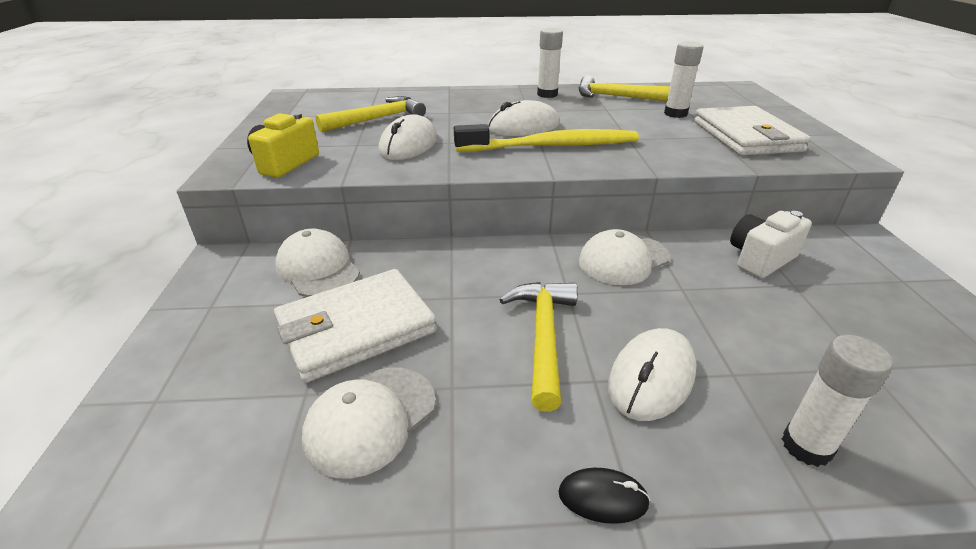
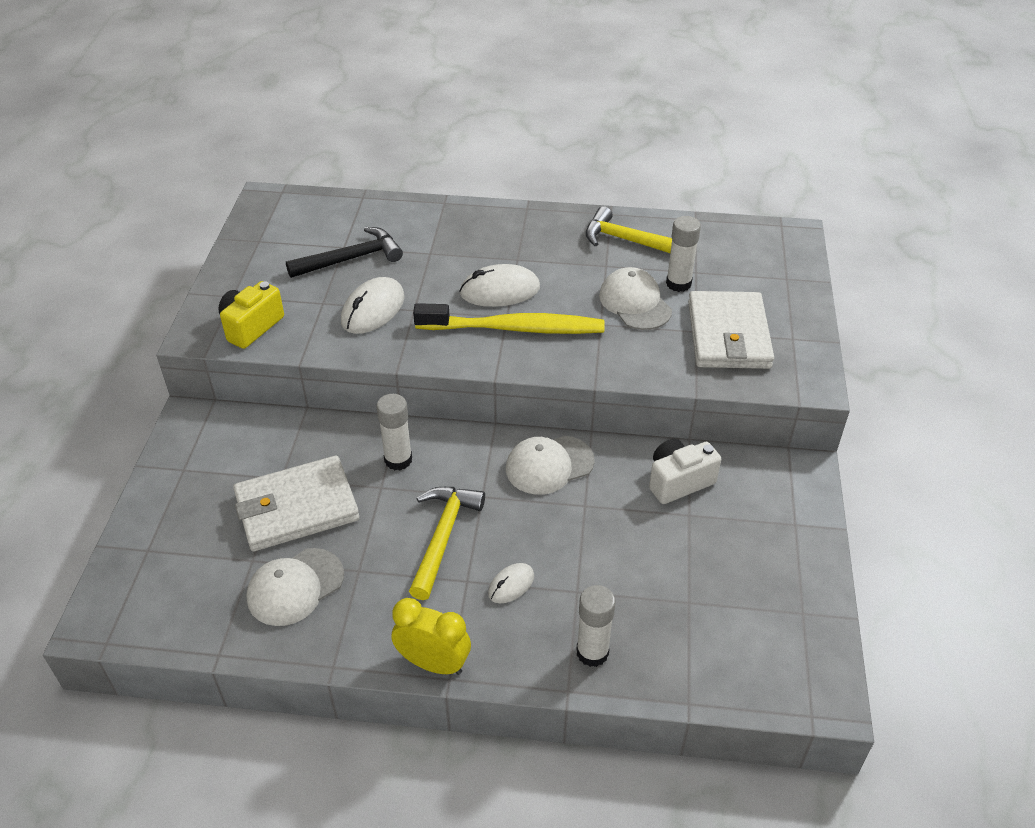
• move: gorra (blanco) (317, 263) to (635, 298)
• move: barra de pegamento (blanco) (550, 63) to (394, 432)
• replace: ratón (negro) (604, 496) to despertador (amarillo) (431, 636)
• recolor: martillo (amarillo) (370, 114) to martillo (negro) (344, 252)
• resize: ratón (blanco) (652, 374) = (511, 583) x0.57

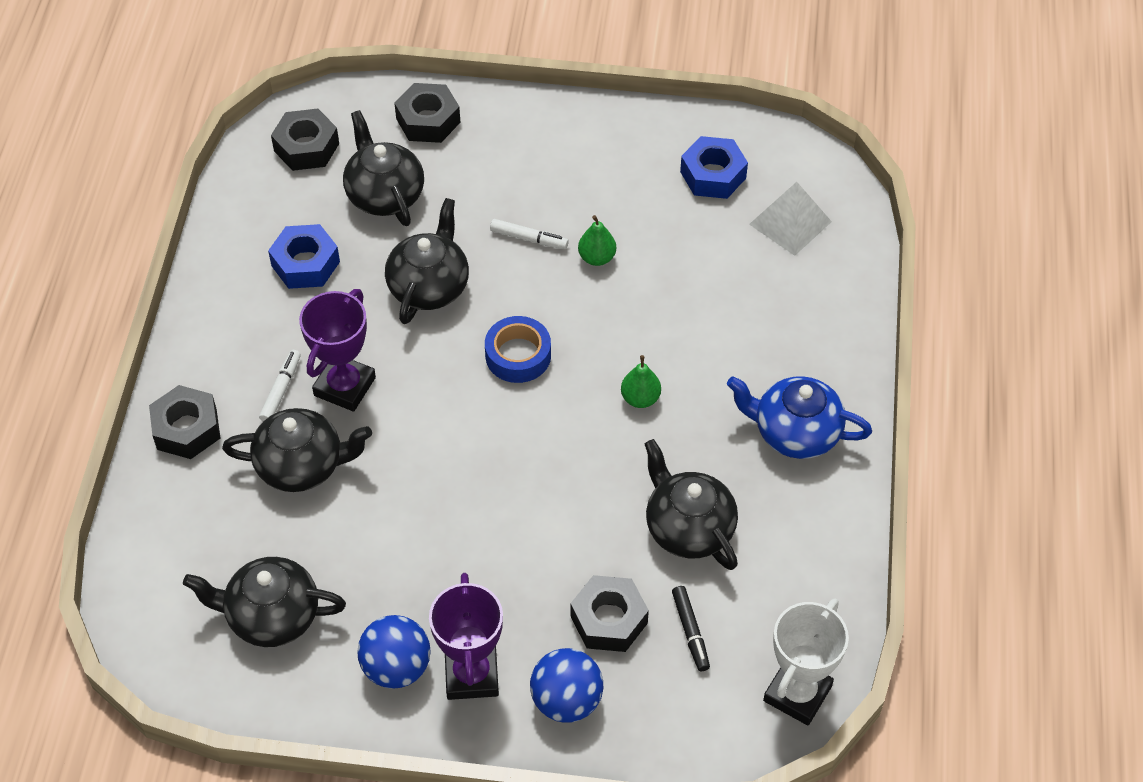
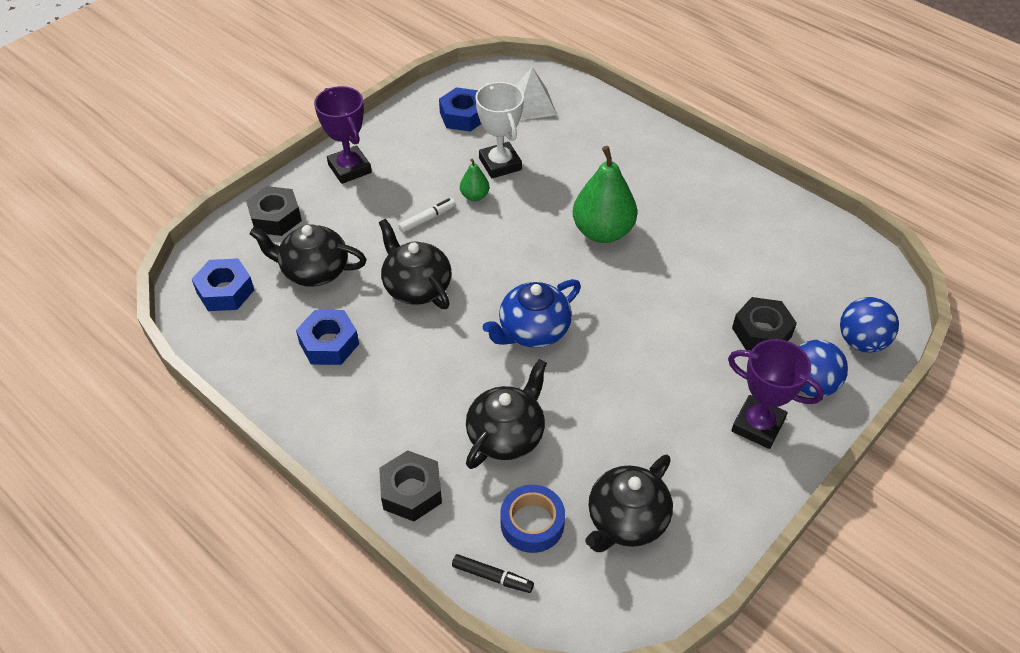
• delete: rotulador (blanco) (280, 385)
• delete: tetera (negro) (691, 504)
• move: trofeo (morado) (337, 350) to (343, 135)
• move: pelota (azul) (394, 652) to (869, 324)
• move: cinta adhesiva (azul) (518, 349) to (532, 519)
• move: rotulador (negro) (691, 628) to (493, 573)
• move: tetera (azul) (799, 417) to (532, 313)
• move: trofeo (blanco) (806, 661) to (500, 130)
• recolor: tuerca (negro) (305, 140) to tuerca (azul) (223, 284)
• resize: pera (verde) (641, 381) = (605, 194) x2.07

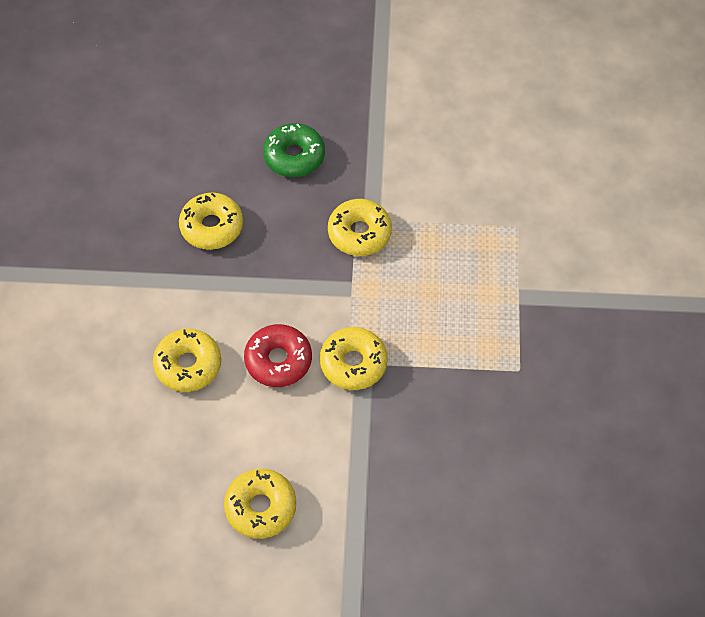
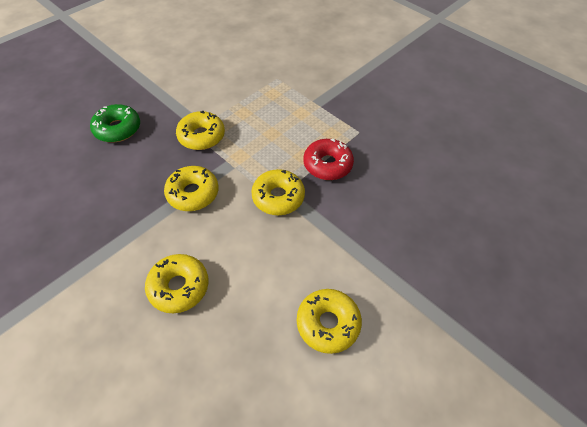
• move: rosquilla (amarillo) (211, 221) to (191, 188)
• move: rosquilla (rojo) (278, 355) to (328, 159)

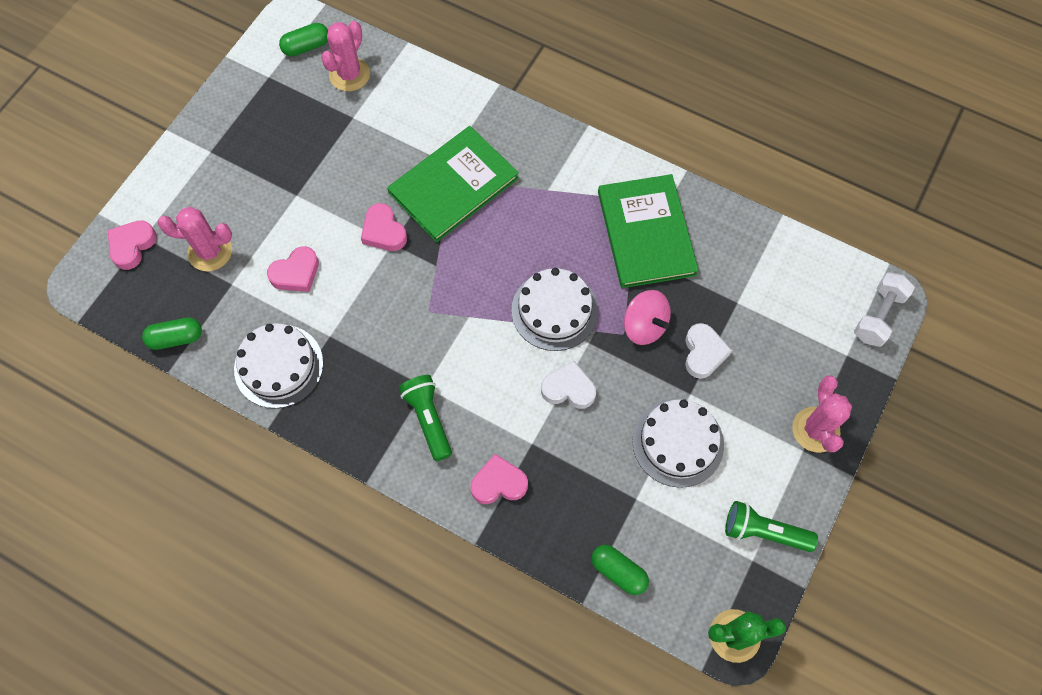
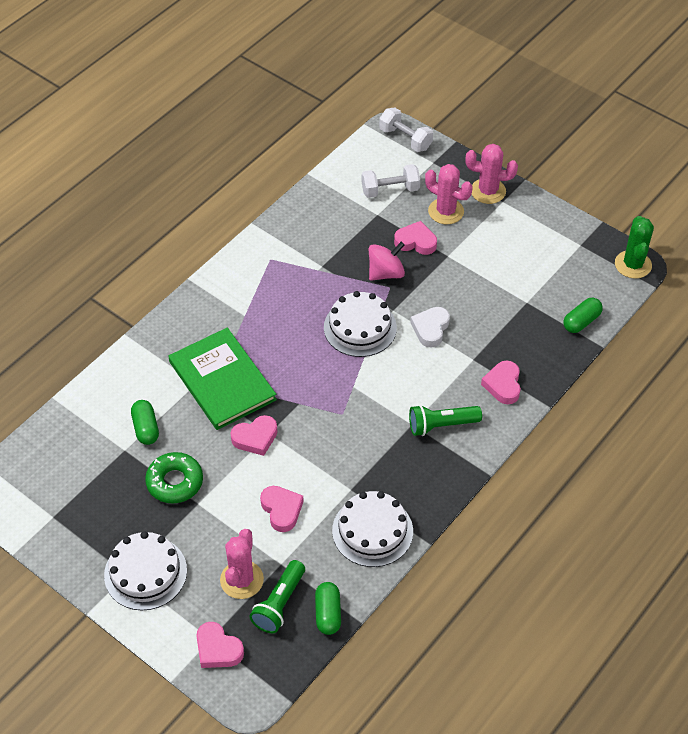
• delete: libro (verde) (648, 231)
• insert: rosquilla (verde) (174, 477)
• insert: mancuerna (blanco) (391, 181)
• move: cápsula (verde) (303, 39) to (145, 422)
• move: cactus (rosa) (345, 56) to (449, 194)
• move: tarta (blanco) (678, 443) to (145, 570)
• move: lámpara de mano (verde) (771, 526) to (277, 596)
• recolor: corazón (blanco) (708, 351) to corazón (rosa) (415, 238)

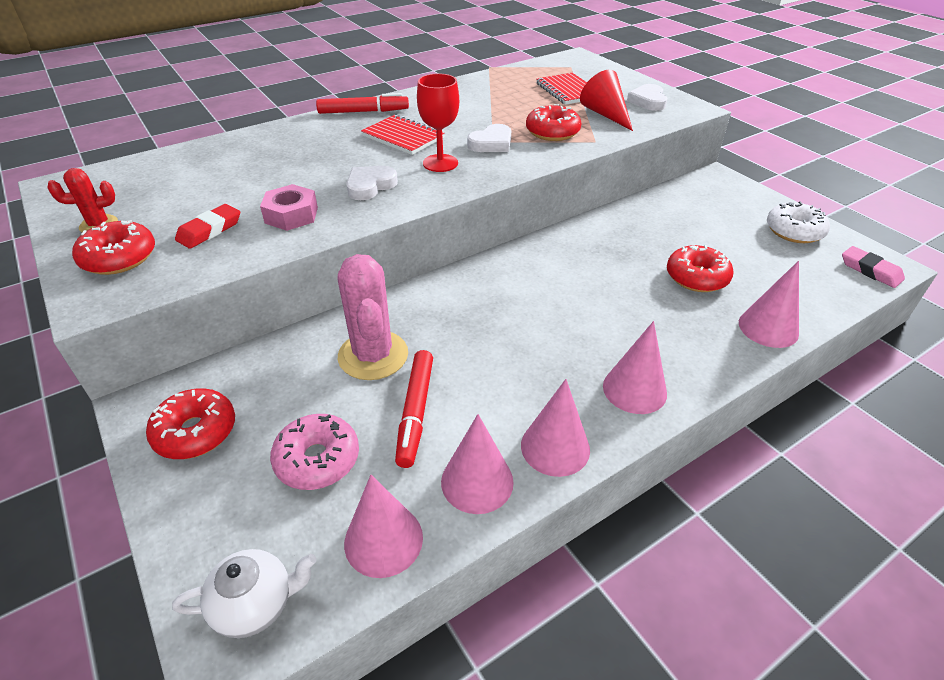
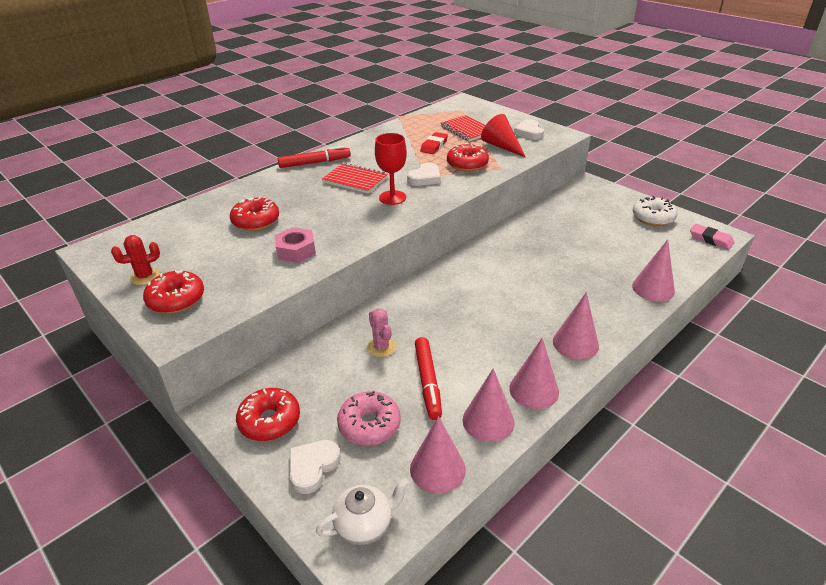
• move: goma de borrar (rojo) (207, 226) to (434, 143)
• move: corazón (blanco) (372, 183) to (315, 467)
• move: rosquilla (rojo) (700, 268) to (254, 213)
• resize: cactus (rosa) (372, 317) = (381, 332) x0.54

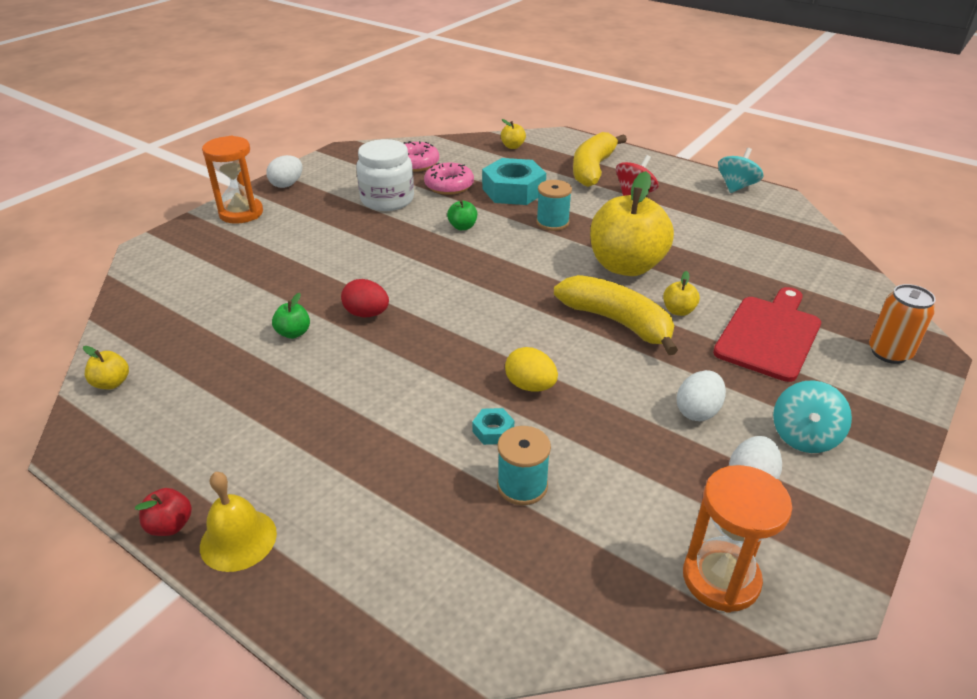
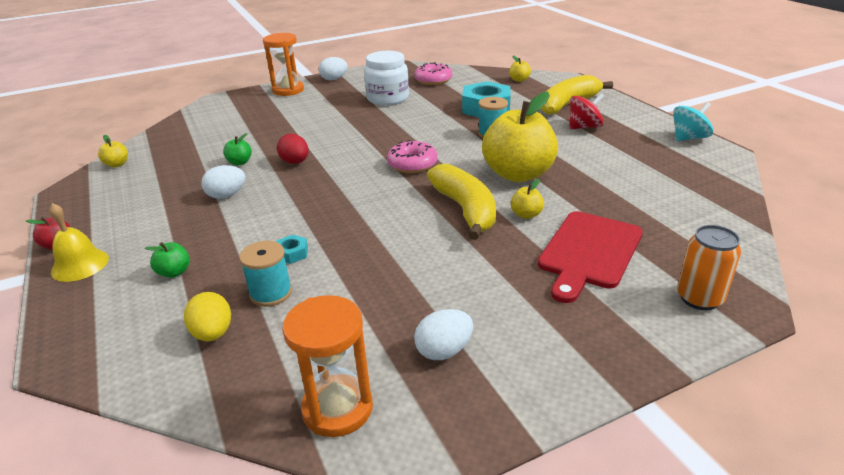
• delete: peonza (turquesa) (812, 416)
• move: rosquilla (rosa) (449, 179) to (412, 156)
• move: manzana (verde) (462, 215) to (167, 260)
• move: huevo (amarillo) (531, 369) to (207, 317)
• move: huevo (blanco) (701, 395) to (223, 182)
• rotate: tabla de cortar (rojo) (767, 334) = (590, 257) 150 degrees clockwise

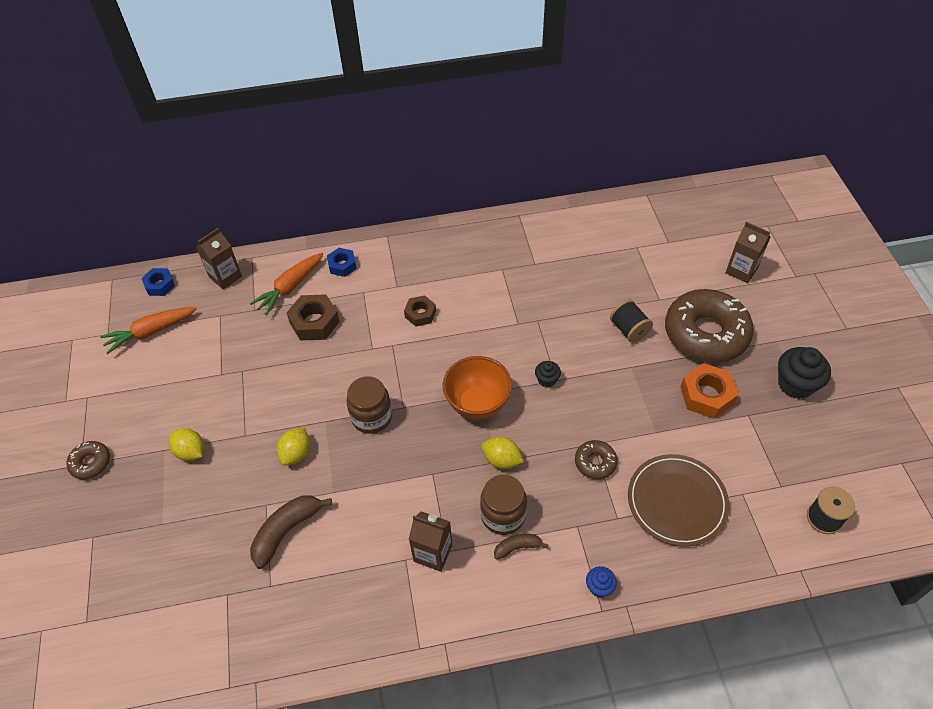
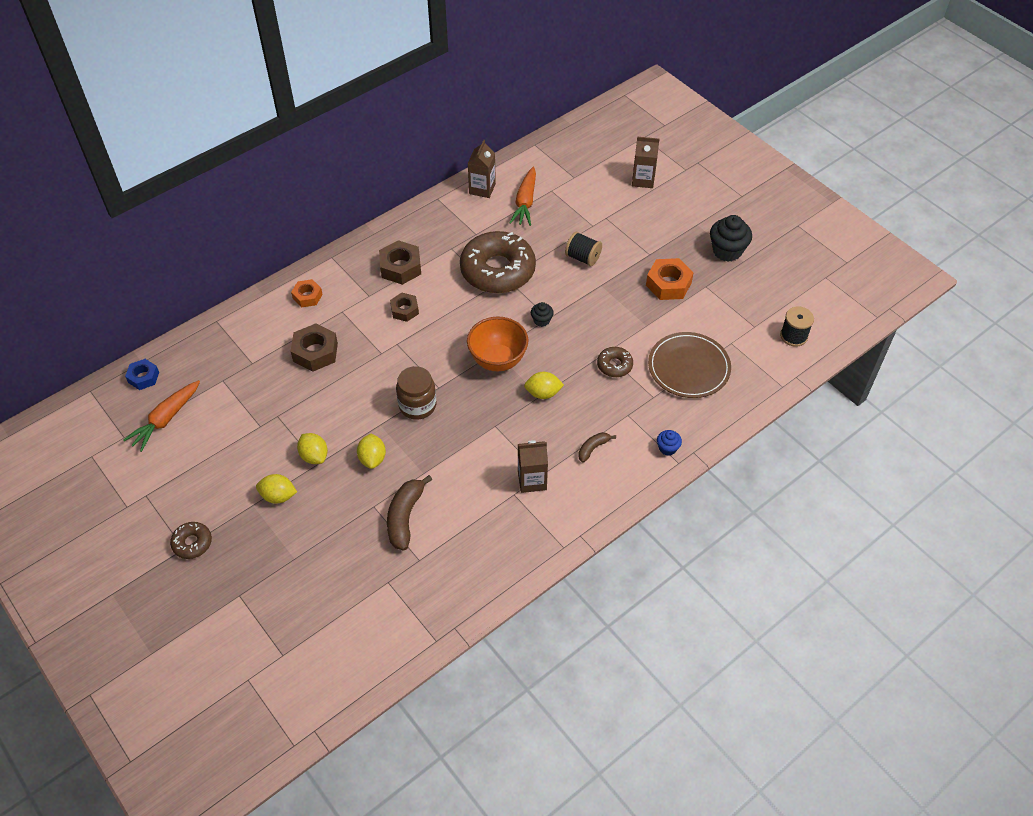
• delete: tarro (marrón) (503, 505)
• insert: limón (amarillo) (312, 448)
• insert: tuerca (marrón) (400, 262)
• move: cartón de leche (marrón) (219, 258) to (482, 169)
• move: zanahoria (naranja) (286, 283) to (522, 196)
• move: rosquilla (marrón) (709, 326) to (498, 262)
• recolor: tuerca (azul) (342, 262) to tuerca (naranja) (307, 293)

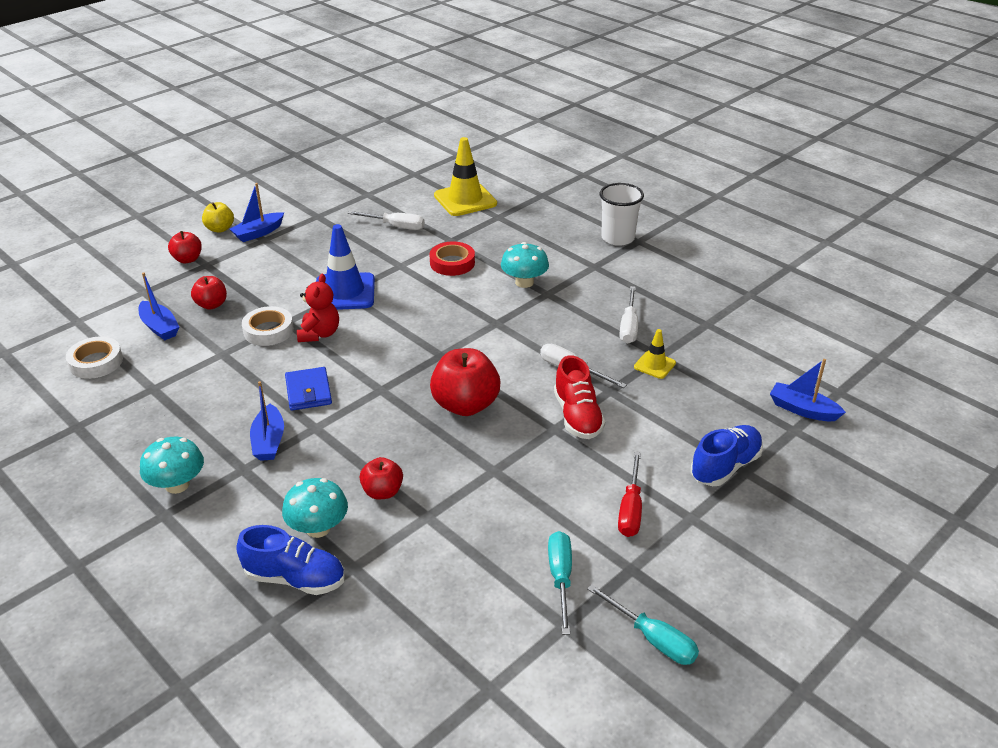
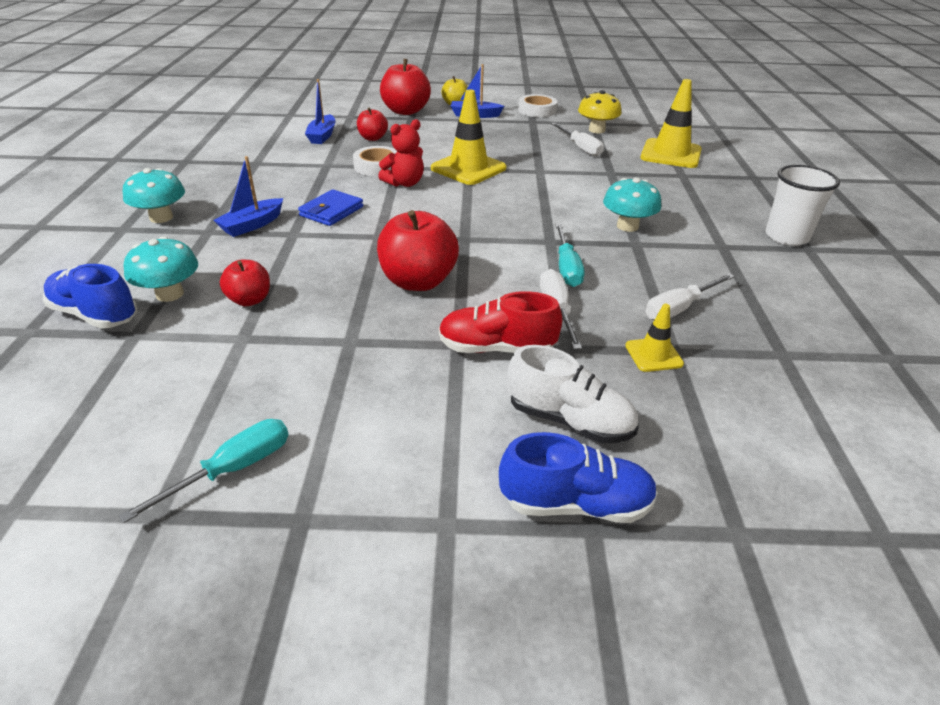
• delete: cinta adhesiva (rojo) (452, 259)
• delete: destornillador (rojo) (630, 494)
• delete: barco (azul) (808, 390)
• insert: zapato (blanco) (572, 394)
• insert: seta (amarillo) (600, 111)
• move: cinta adhesiva (blanco) (94, 358) to (538, 105)
• move: destornillador (turquesa) (643, 624) to (570, 255)
• recolor: cono de tráfico (azul) (345, 267) to cono de tráfico (amarillo) (468, 137)
• rotate: zapato (azul) (290, 560) = (90, 296) 150 degrees clockwise
• rotate: zapato (rojo) (579, 397) = (500, 322) 60 degrees clockwise
• resize: manzana (rojo) (185, 247) = (405, 87) x1.77

